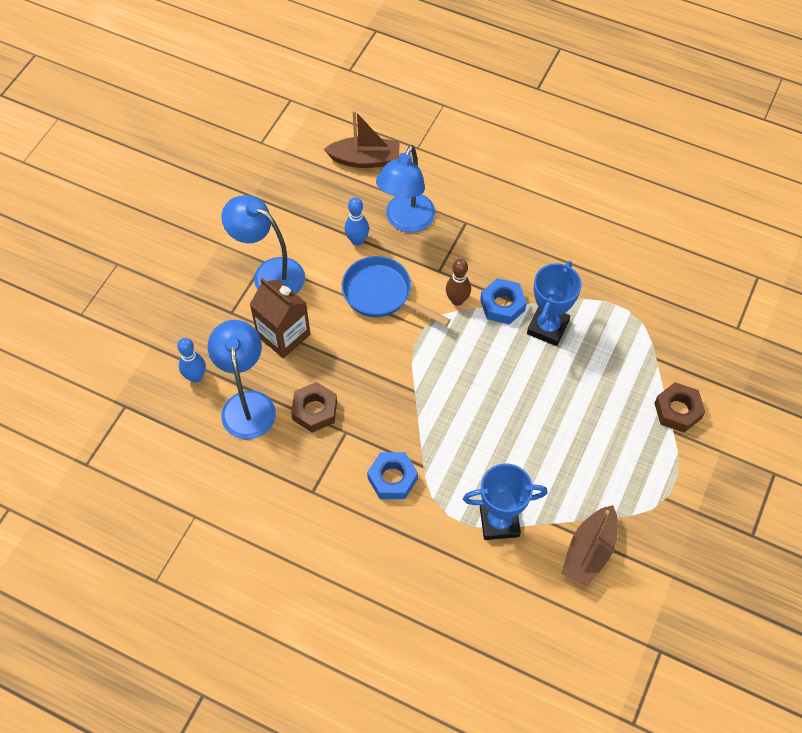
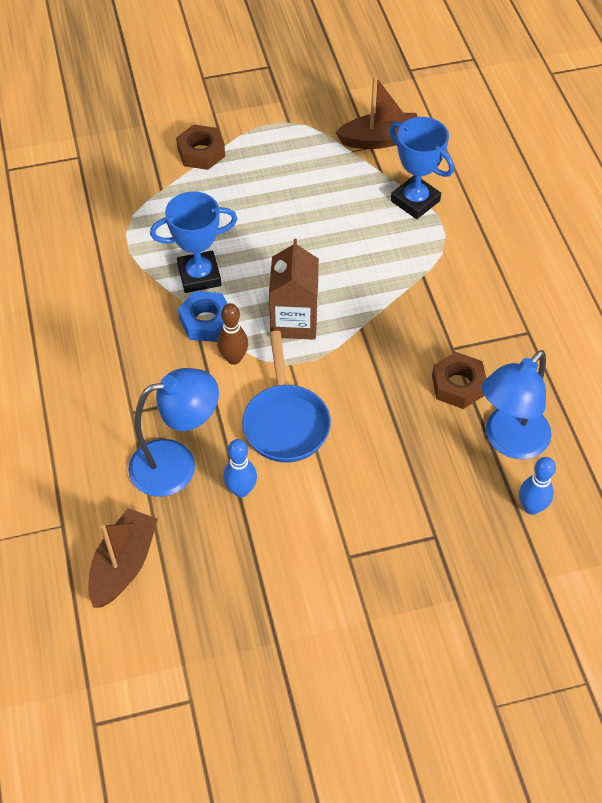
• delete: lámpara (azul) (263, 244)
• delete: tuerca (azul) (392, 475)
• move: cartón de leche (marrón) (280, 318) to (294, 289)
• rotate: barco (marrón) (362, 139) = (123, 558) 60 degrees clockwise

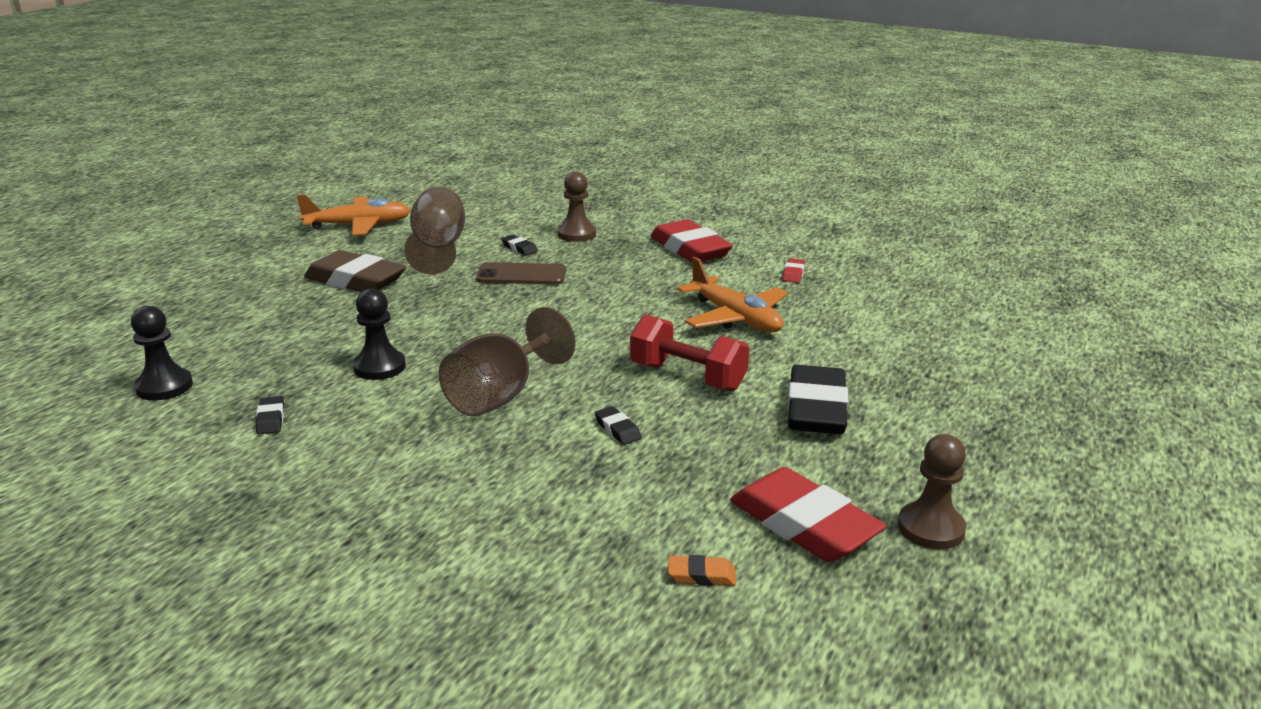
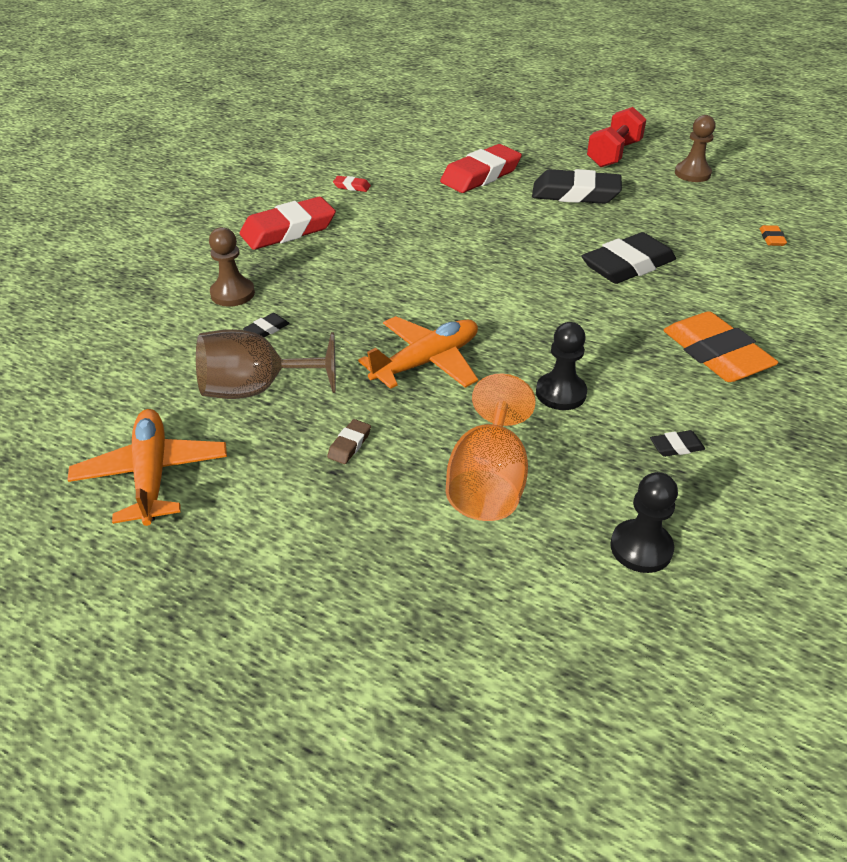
• delete: copa (marrón) (507, 362)
• delete: móvil (marrón) (521, 273)
• insert: copa (naranja) (491, 447)
• insert: goma de borrar (naranja) (721, 346)
• move: mancuerna (rojo) (689, 352) to (616, 137)
• move: avión (naranja) (732, 294) to (418, 352)
• move: goma de borrar (rojo) (808, 514) to (481, 168)
• resize: goma de borrar (marrón) (355, 271) = (349, 441) x0.42
• resize: goma de borrar (negro) (618, 425) = (628, 258) x2.40

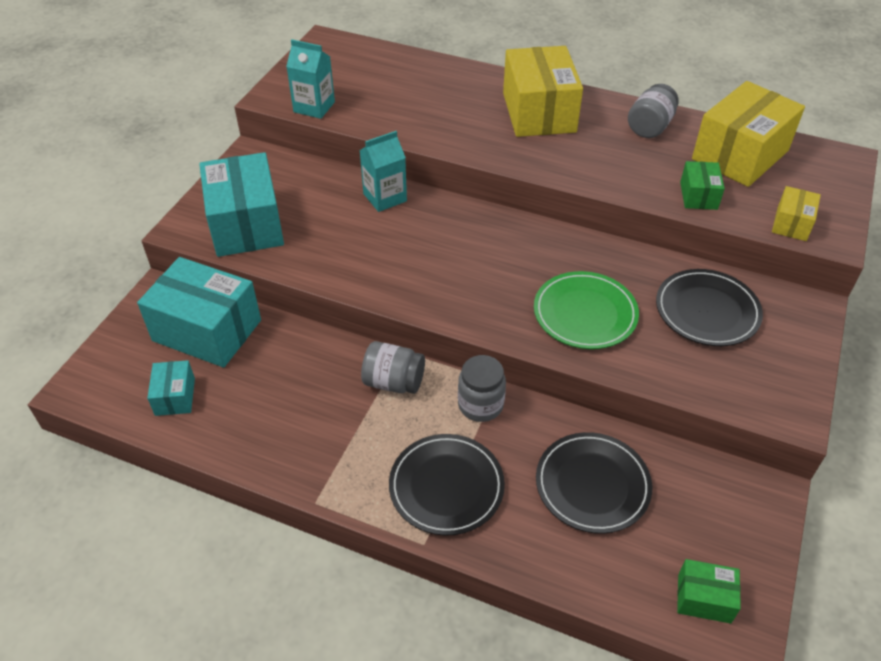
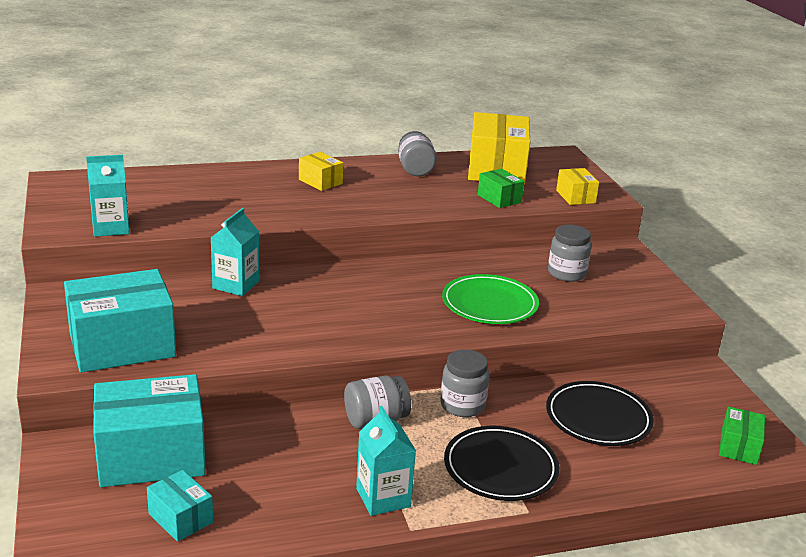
• insert: cartón de leche (turquesa) (386, 461)
• replace: plato (negro) (709, 307) to tarro (gris) (570, 253)
• rotate: caja (turquesa) (241, 204) = (120, 321) 60 degrees counterclockwise
• rotate: caja (verde) (709, 591) = (742, 436) 45 degrees counterclockwise
• resize: caja (amarillo) (543, 91) = (321, 171) x0.48

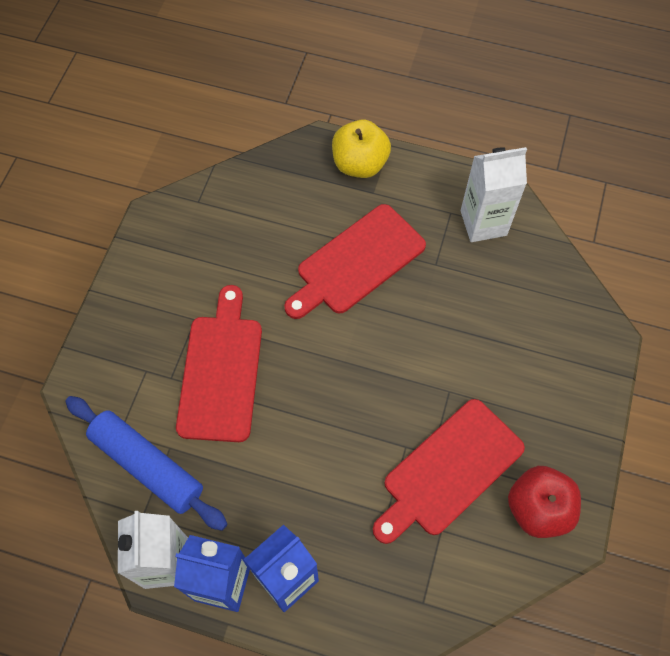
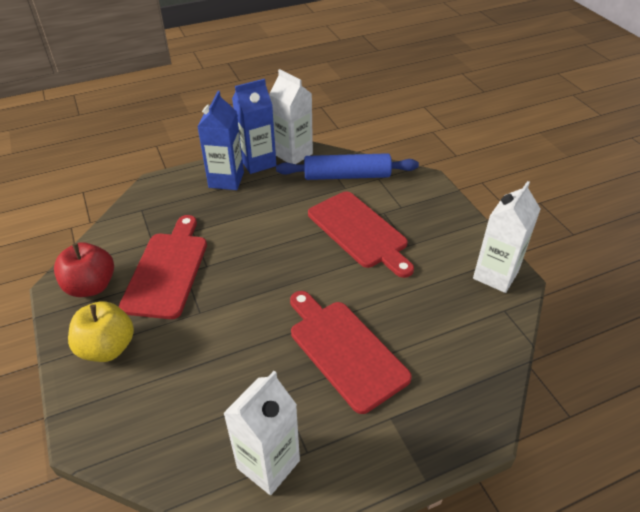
• insert: cartón de leche (blanco) (507, 237)
• move: manzana (amarillo) (361, 149) to (101, 331)
• rotate: tabla de cortar (rojo) (355, 261) = (351, 352) 45 degrees counterclockwise

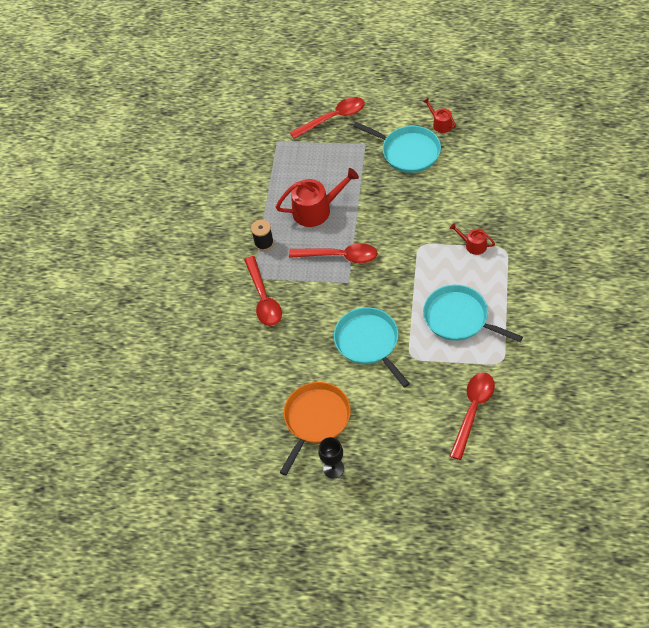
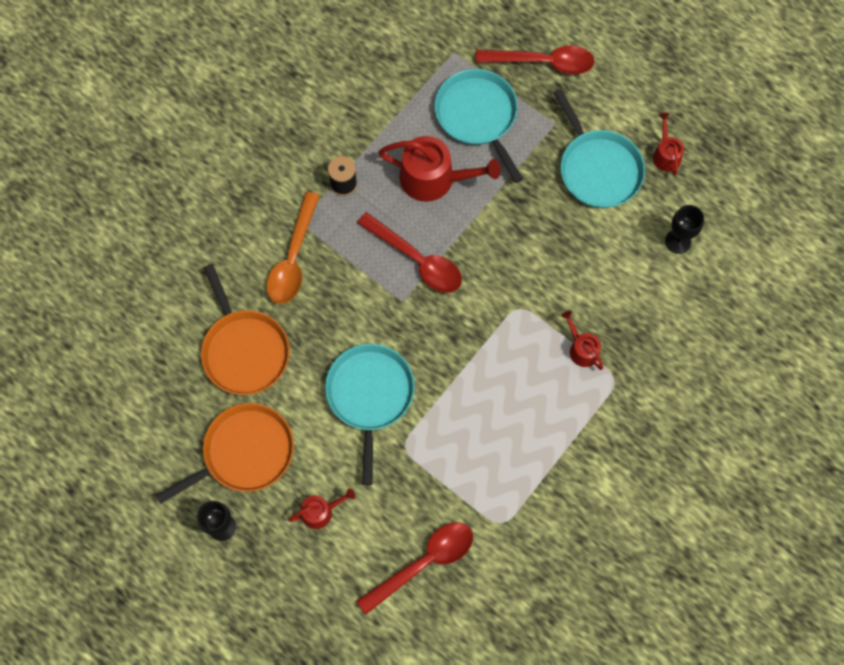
• insert: sartén (naranja) (245, 329)
• insert: regadera (rojo) (321, 509)
• insert: copa (negro) (684, 229)
• move: sartén (turquesa) (473, 313) to (479, 126)
• recolor: cuchara (rojo) (263, 291) to cuchara (naranja) (293, 248)

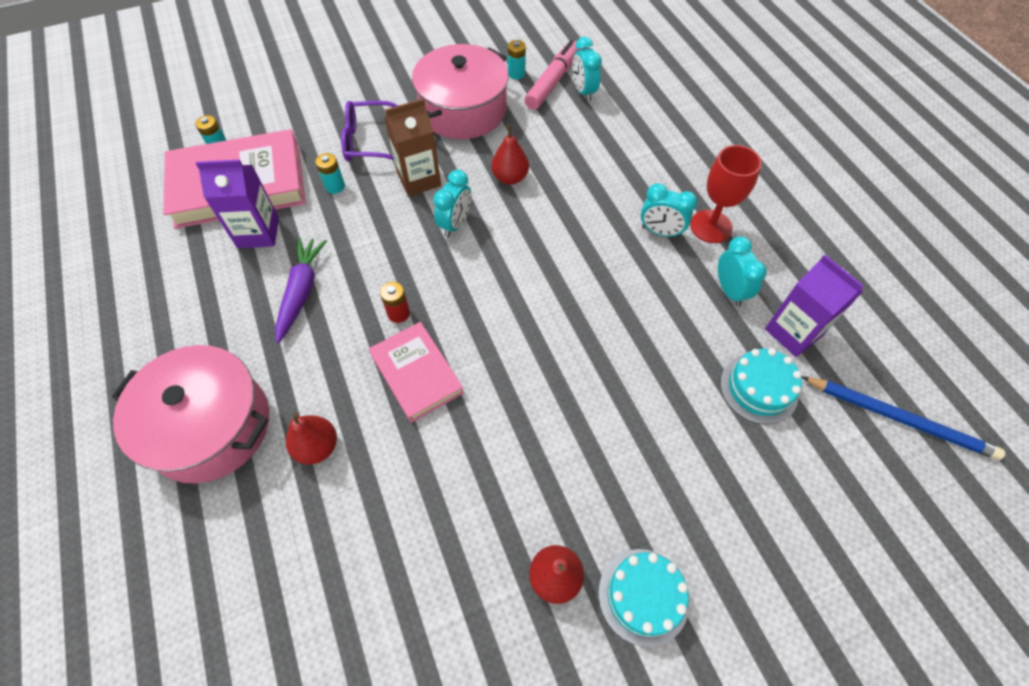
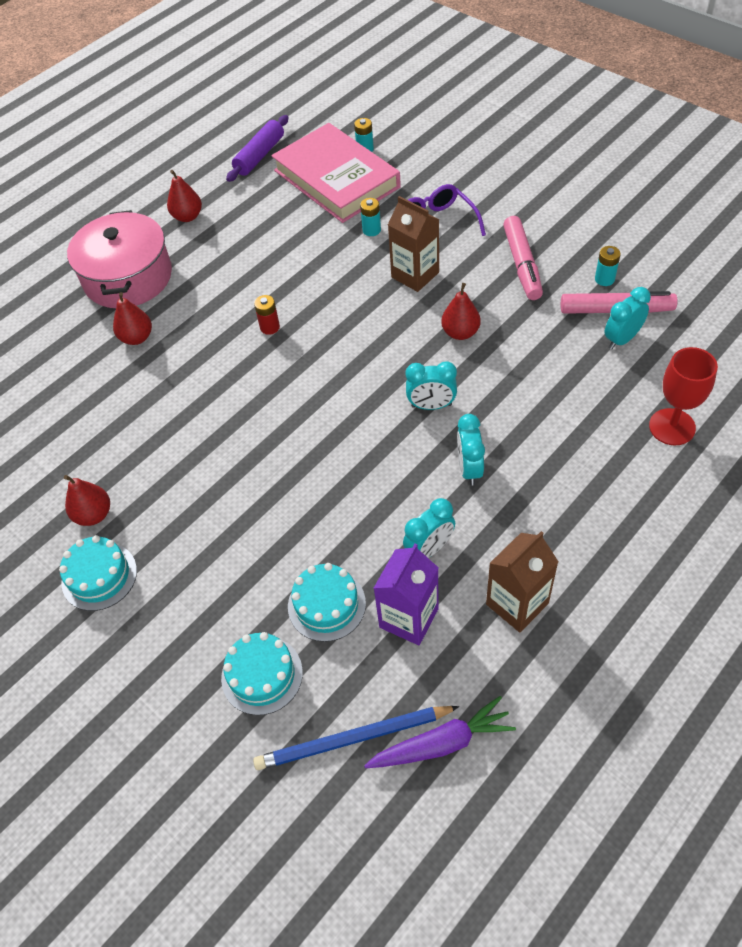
• delete: cartón de leche (morado) (237, 204)
• delete: libro (rosa) (416, 372)
• insert: pera (rojo) (184, 196)
• insert: tarta (turquesa) (262, 673)
• insert: rodillo (morado) (257, 148)
• insert: cartón de leche (marrón) (522, 581)
• move: zanahoria (morado) (301, 291) to (440, 732)
• move: despertador (turquesa) (452, 203) to (431, 385)
• move: copa (rojo) (726, 194) to (683, 396)
• replace: olla (rosa) (460, 91) to rotulador (rosa) (523, 258)
• rotate: lápiz (azul) (903, 418) = (356, 738) 75 degrees clockwise

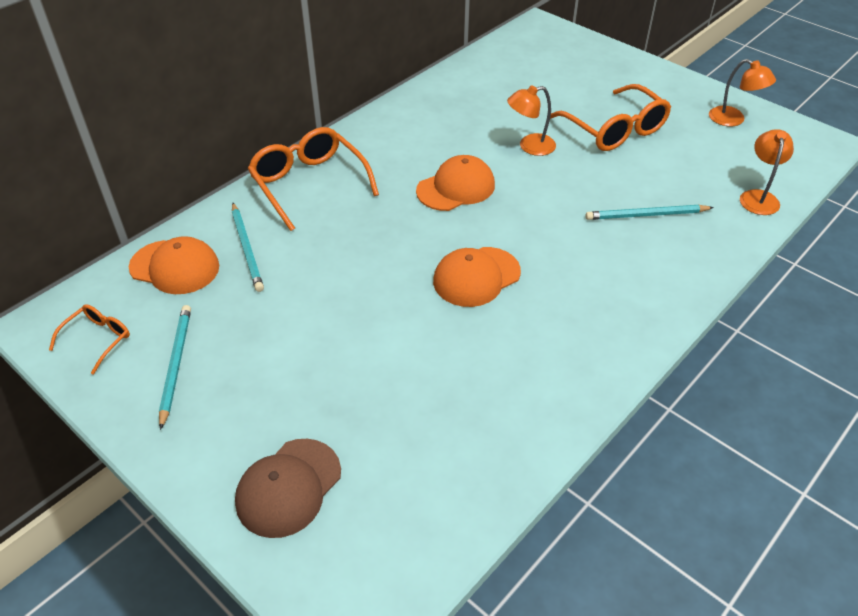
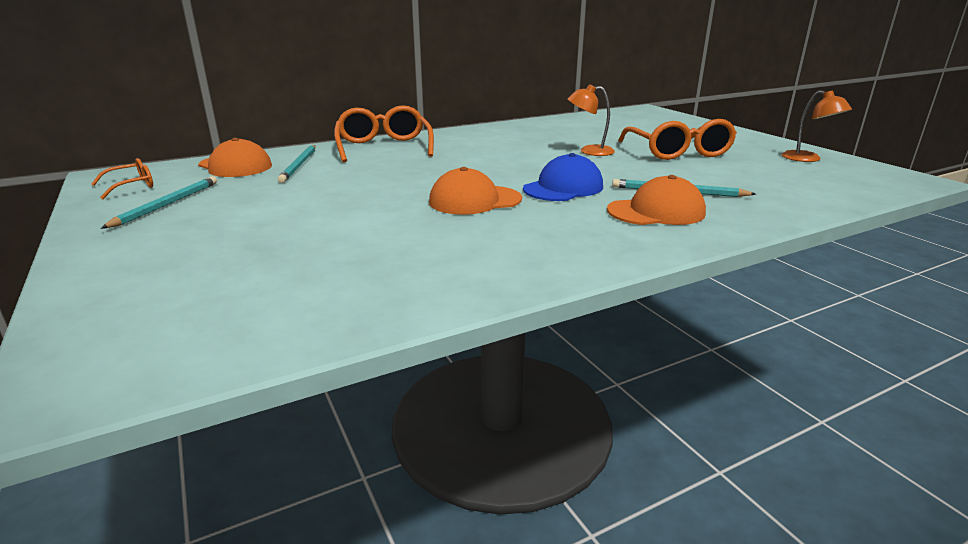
• delete: gorra (marrón) (288, 488)
• delete: lámpara (naranja) (767, 172)
• insert: gorra (azul) (563, 177)
• move: gorra (naranja) (455, 183) to (656, 200)

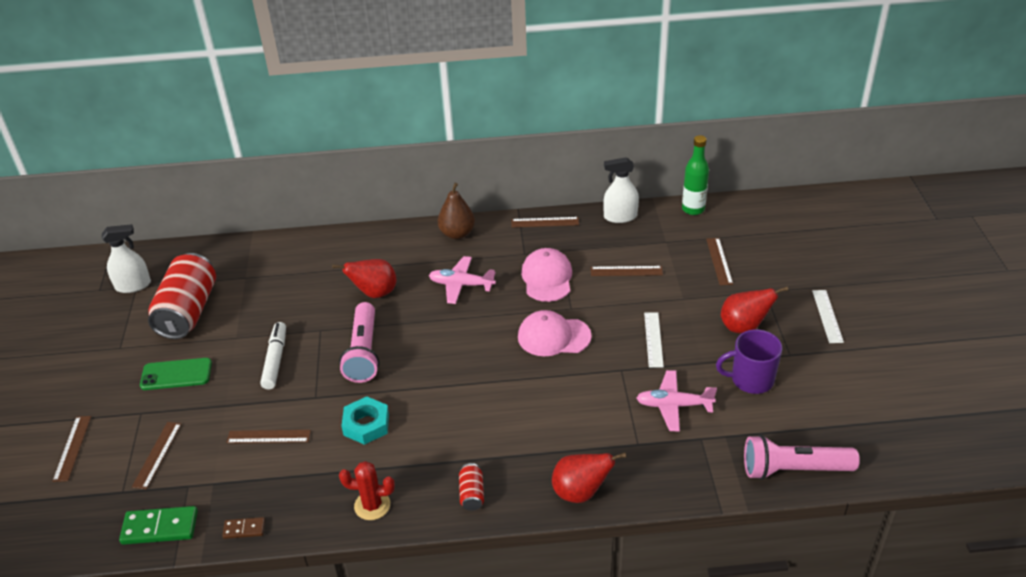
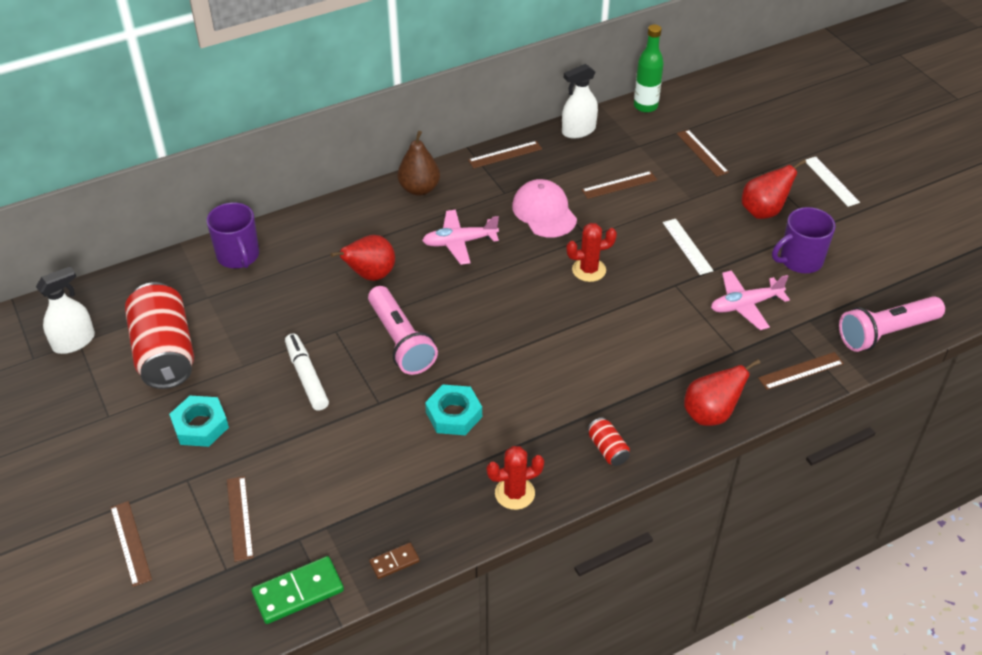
• insert: taza (morado) (232, 235)
• move: regla (marrón) (268, 436) to (801, 371)
• replace: móvil (verde) (176, 374) to tuerca (turquesa) (199, 421)
• replace: gorra (rosa) (555, 333) to cactus (rojo) (591, 252)

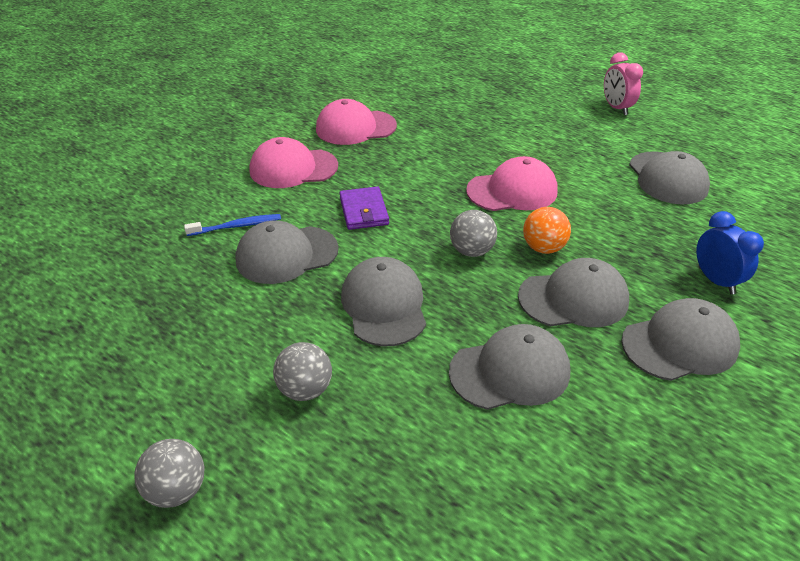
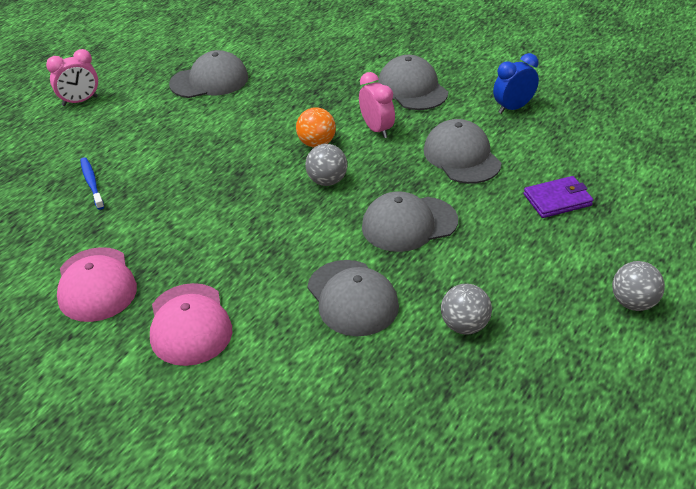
• delete: gorra (rosa) (511, 183)
• move: cepillo de dientes (azul) (232, 225) to (92, 183)
• move: pelota (gris) (302, 371) to (466, 309)
• move: cartera (morado) (364, 208) to (558, 197)
• move: despertador (azul) (730, 253) to (516, 83)
• replace: gorra (gris) (573, 292) to despertador (rosa) (377, 105)

